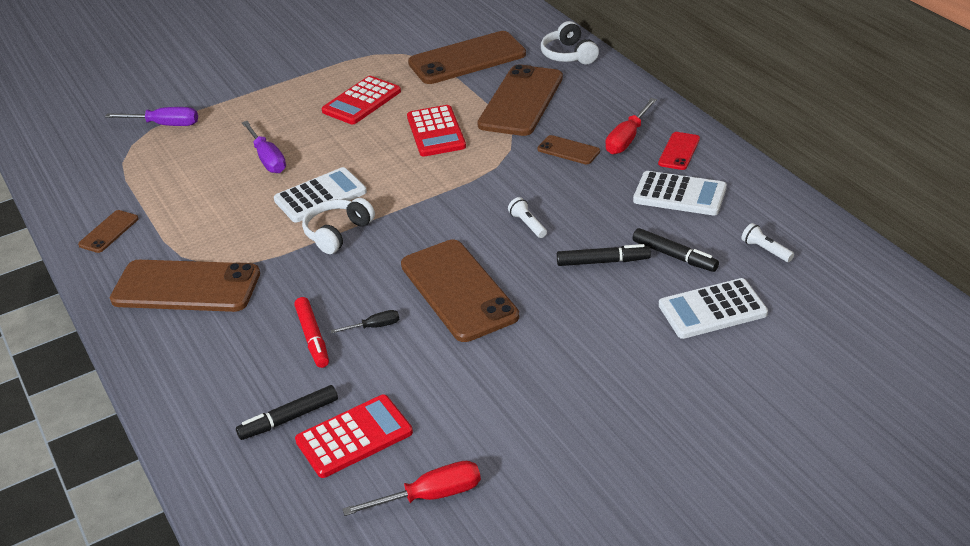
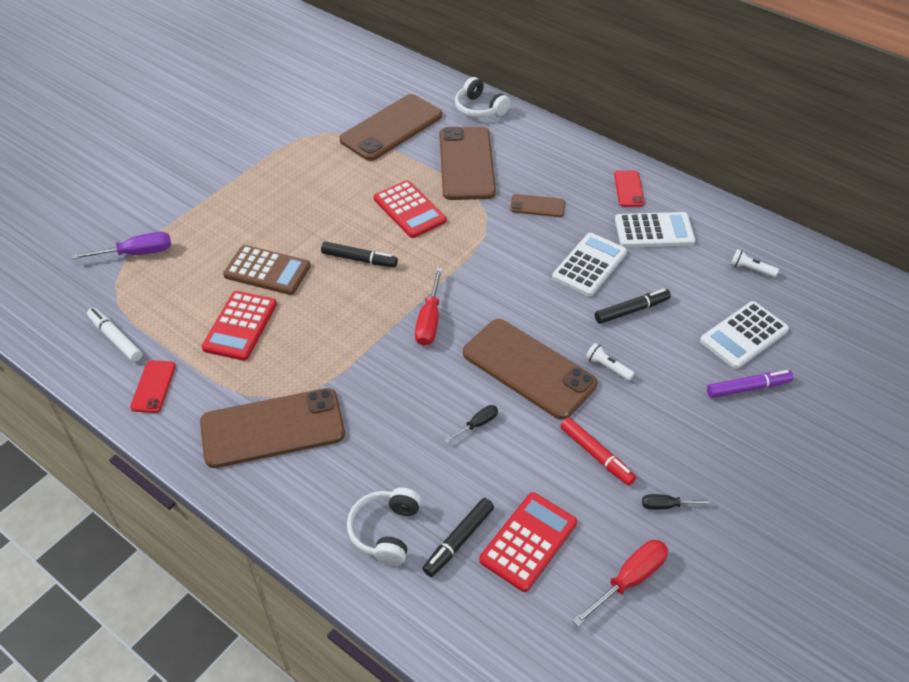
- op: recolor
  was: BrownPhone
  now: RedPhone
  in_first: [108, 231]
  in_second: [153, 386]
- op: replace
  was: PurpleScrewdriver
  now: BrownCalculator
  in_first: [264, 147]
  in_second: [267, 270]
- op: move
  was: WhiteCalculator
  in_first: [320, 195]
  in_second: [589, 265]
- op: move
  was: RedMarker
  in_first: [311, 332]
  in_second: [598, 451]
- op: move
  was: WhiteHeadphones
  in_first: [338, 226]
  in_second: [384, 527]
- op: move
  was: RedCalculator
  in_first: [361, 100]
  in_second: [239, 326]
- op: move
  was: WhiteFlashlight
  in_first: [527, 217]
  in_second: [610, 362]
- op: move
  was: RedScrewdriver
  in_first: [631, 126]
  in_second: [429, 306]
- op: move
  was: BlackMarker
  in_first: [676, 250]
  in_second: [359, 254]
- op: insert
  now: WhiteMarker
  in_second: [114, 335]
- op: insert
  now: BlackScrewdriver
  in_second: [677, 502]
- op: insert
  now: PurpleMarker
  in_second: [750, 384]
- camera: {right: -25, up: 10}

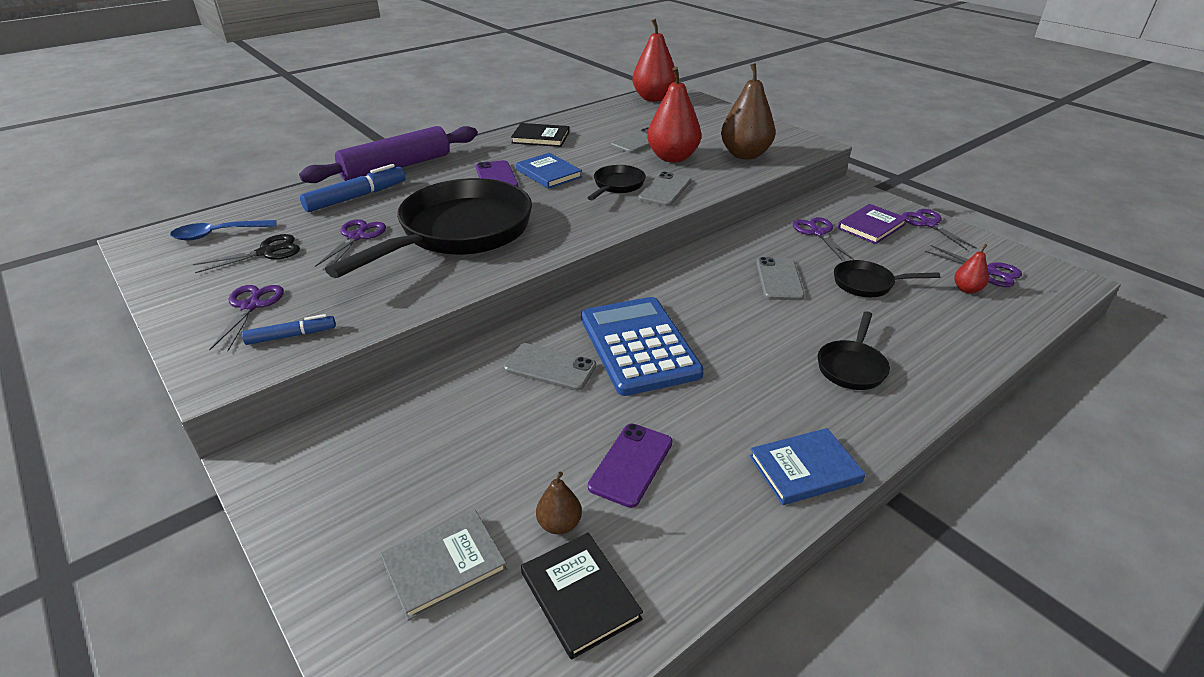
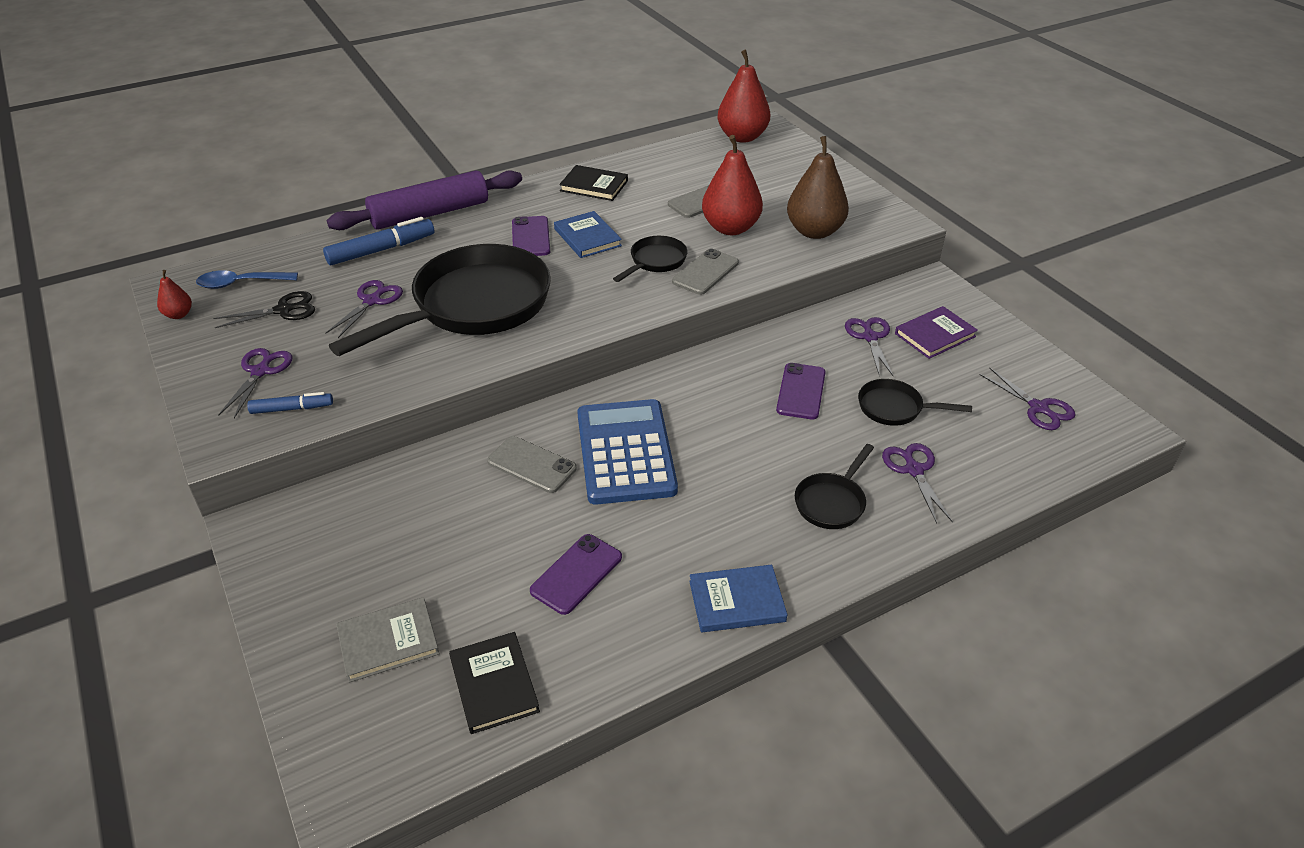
- op: delete
  was: BrownPear
  in_first: [559, 503]
- op: recolor
  was: GreyPhone
  now: PurplePhone
  in_first: [780, 278]
  in_second: [801, 391]
- op: move
  was: PurpleScissors
  in_first: [939, 229]
  in_second: [917, 483]
- op: move
  was: RedPear
  in_first: [971, 268]
  in_second: [174, 294]
- camera: {right: 10, up: 5}

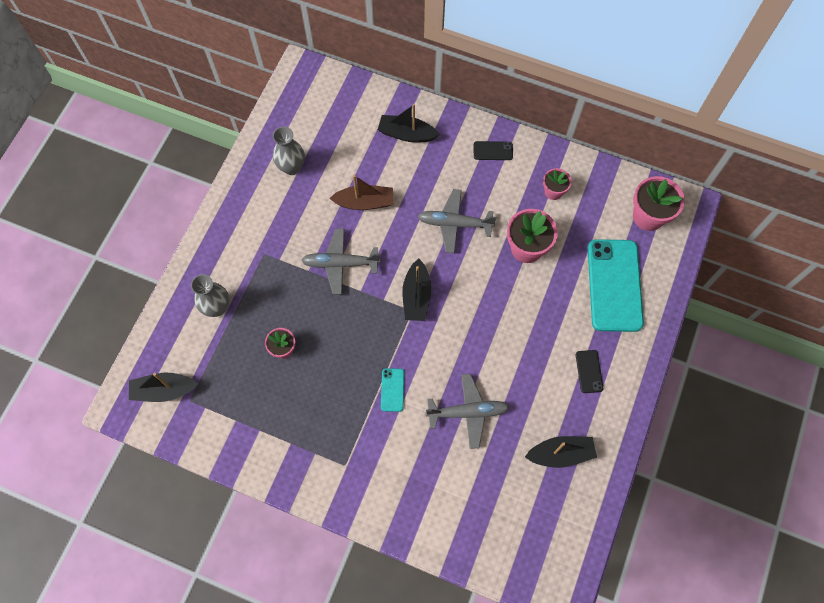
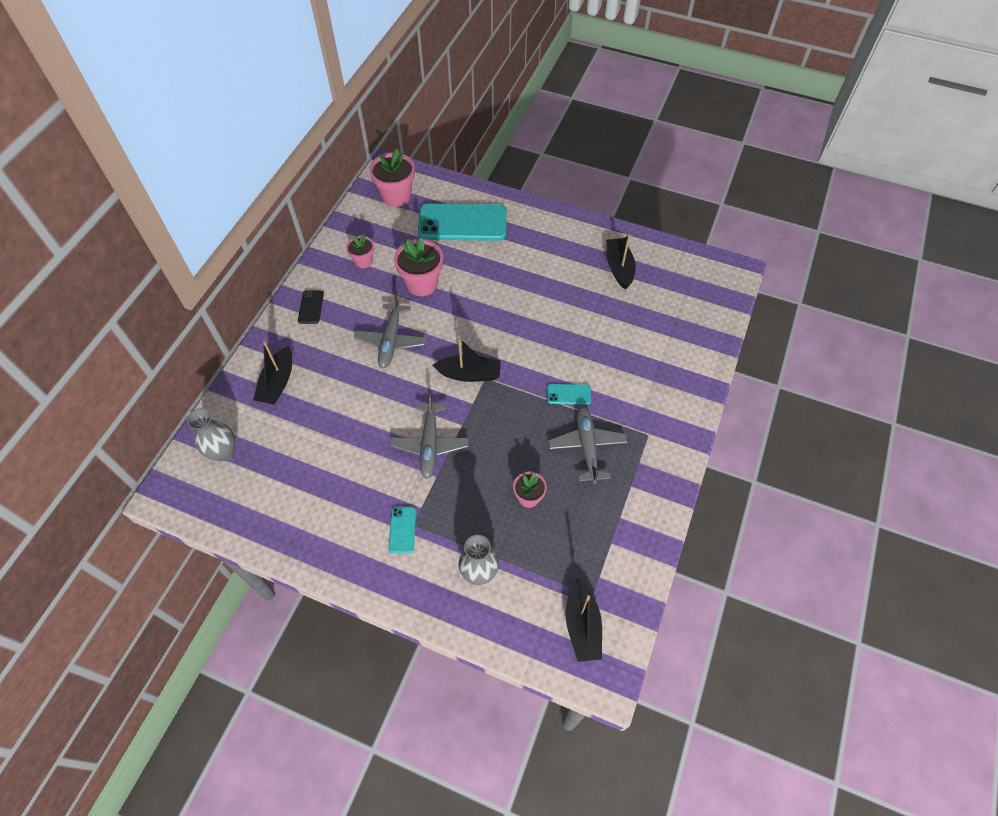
- op: move
  was: GreyVase
  in_first: [289, 151]
  in_second: [211, 435]
- op: delete
  was: BrownBoat
  in_first: [361, 192]
- op: move
  was: GreyPlane
  in_first: [468, 411]
  in_second: [588, 445]
- op: delete
  was: BlackPhone
  in_first: [589, 371]
- op: insert
  now: TurquoisePhone
  in_second: [402, 530]
- camera: {right: -90, up: -10}

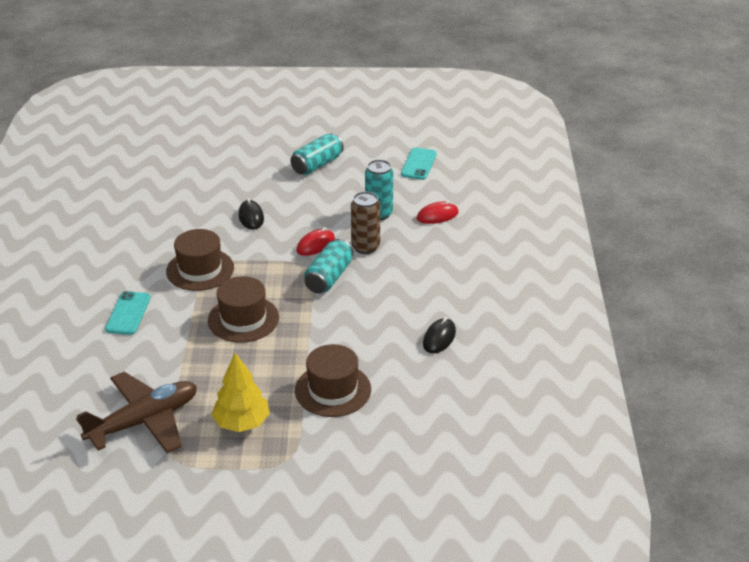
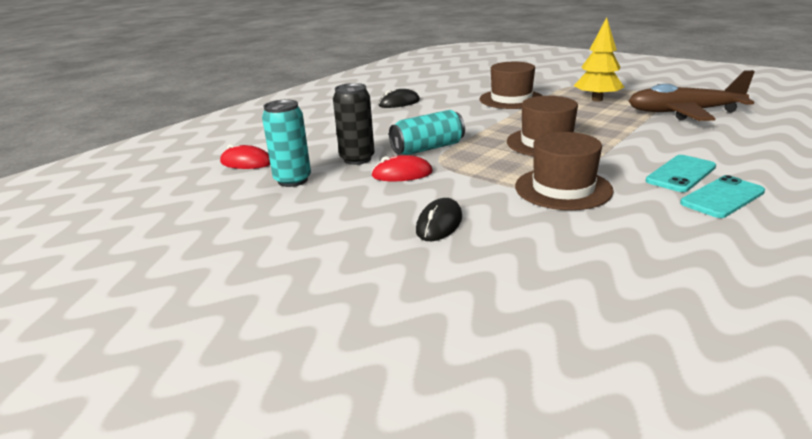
- op: delete
  was: TurquoiseCan
  in_first: [317, 154]
- op: recolor
  was: BrownCan
  now: BlackCan
  in_first: [365, 222]
  in_second: [354, 124]
- op: move
  was: TurquoisePhone
  in_first: [419, 163]
  in_second: [722, 196]
- camera: {right: -140, up: -10}

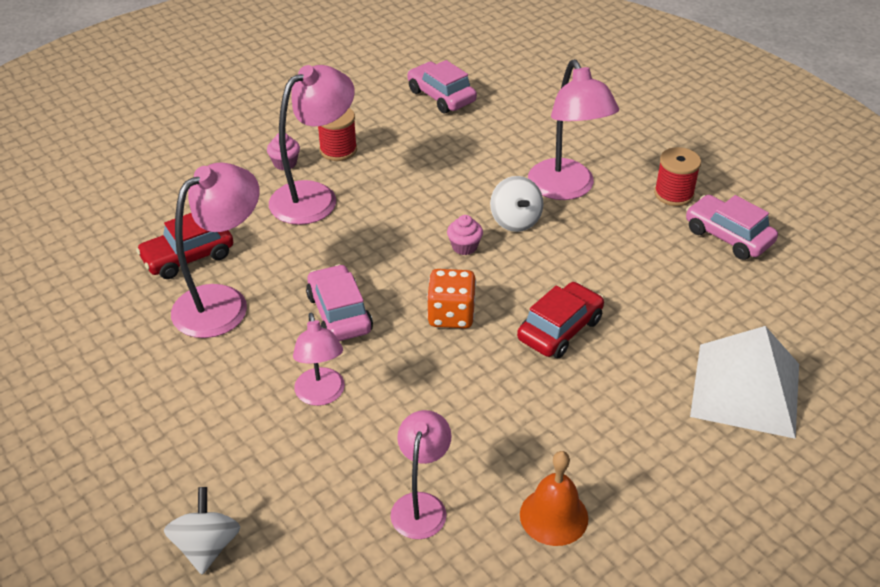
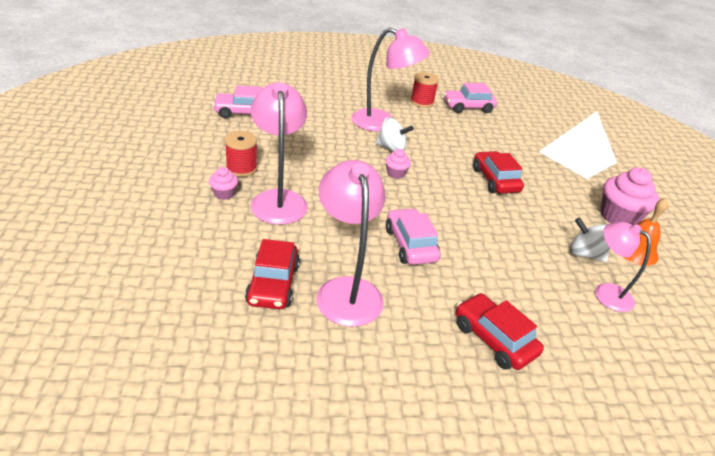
- op: move
  was: WhiteSpinningTop
  in_first: [202, 531]
  in_second: [590, 240]
- op: delete
  was: PinkLamp
  in_first: [319, 359]
- op: rotate
  was: PinkCar
  in_first: [339, 302]
  in_second: [413, 236]
  clockwise: 60
- op: delete
  was: OrangeDice
  in_first: [451, 298]
- op: insert
  now: RedCar
  in_second: [500, 331]
- op: insert
  now: PinkCupcake
  in_second: [630, 196]
- camera: {right: -60, up: -5}

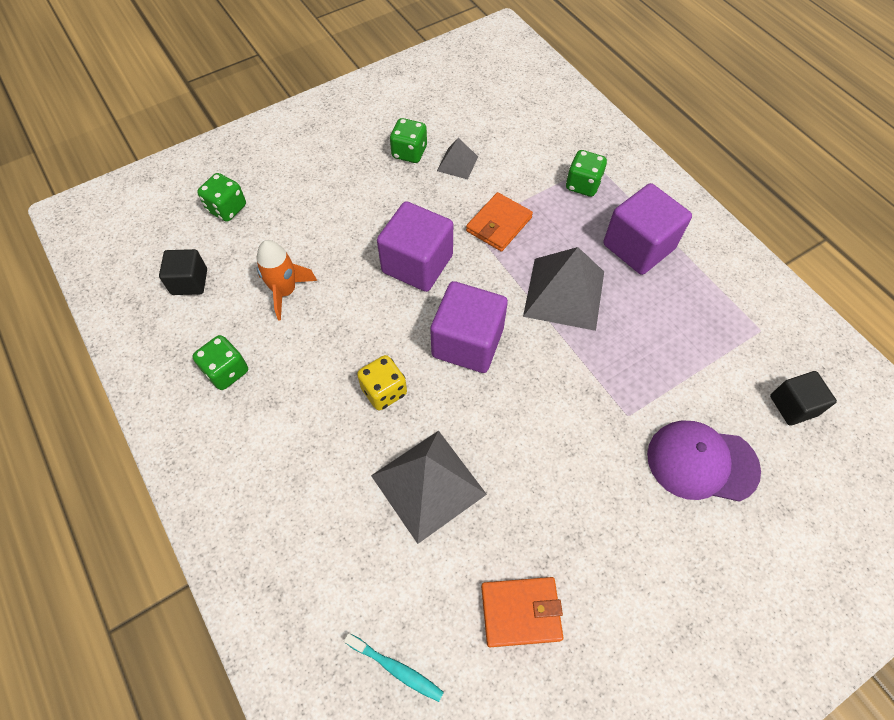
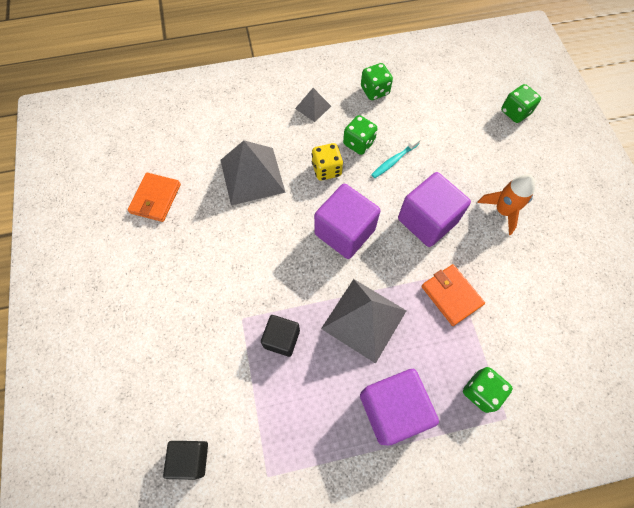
- op: move
  was: BlackCube
  in_first: [183, 272]
  in_second: [280, 336]
- op: move
  was: OrangeRocket
  in_first: [286, 280]
  in_second: [506, 205]
- op: move
  was: TurquoiseToothbrush
  in_first: [394, 667]
  in_second: [395, 157]
- op: move
  was: GreenDice
  in_first: [408, 140]
  in_second: [360, 135]
- op: move
  was: GreyPyramid
  in_first: [457, 158]
  in_second: [313, 105]
- op: delete
  was: PurpleCap
  in_first: [704, 461]
- camera: {right: 110, up: 5}

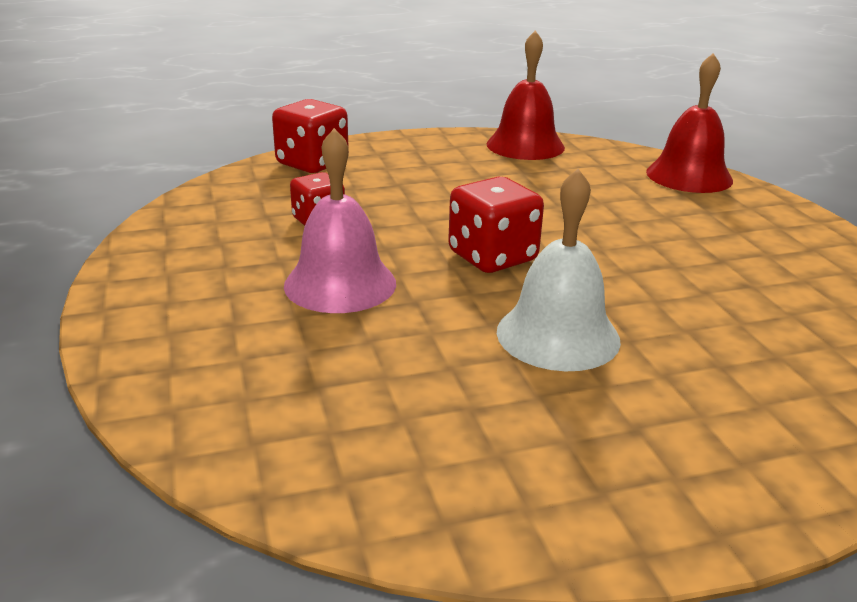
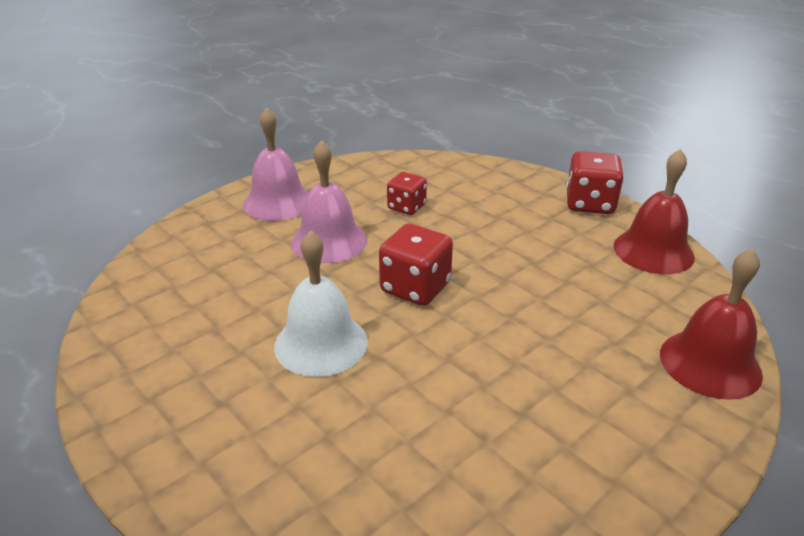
- op: move
  was: RedDice
  in_first: [310, 136]
  in_second: [595, 182]
- op: insert
  now: PinkBell
  in_second: [276, 164]
- camera: {right: 65, up: 5}

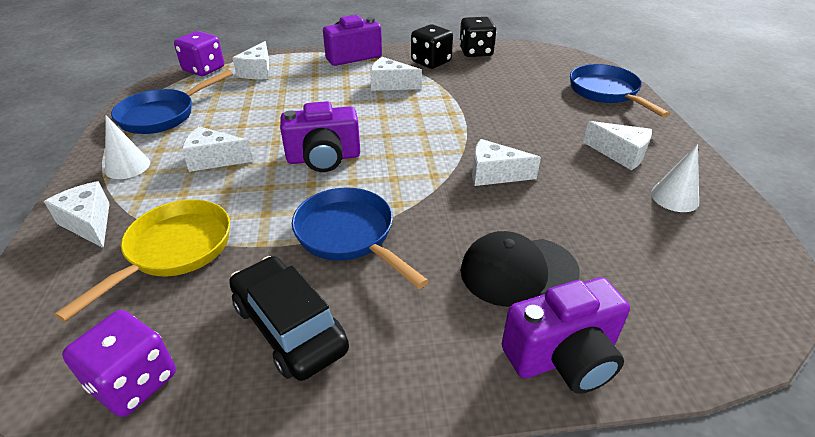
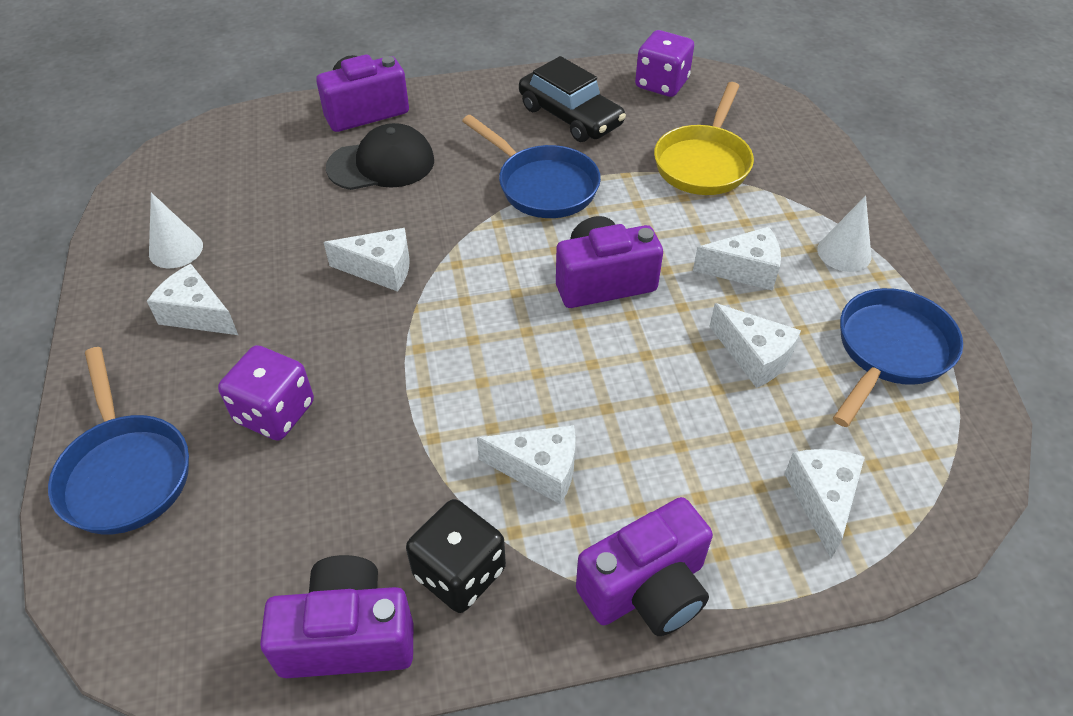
- op: move
  was: WhiteCheese
  in_first: [77, 214]
  in_second: [755, 345]
- op: move
  was: PurpleDice
  in_first: [199, 53]
  in_second: [266, 393]
- op: replace
  was: BlackDice
  now: PurpleCamera
  in_first: [477, 37]
  in_second: [337, 616]
- camera: {right: 175, up: 10}

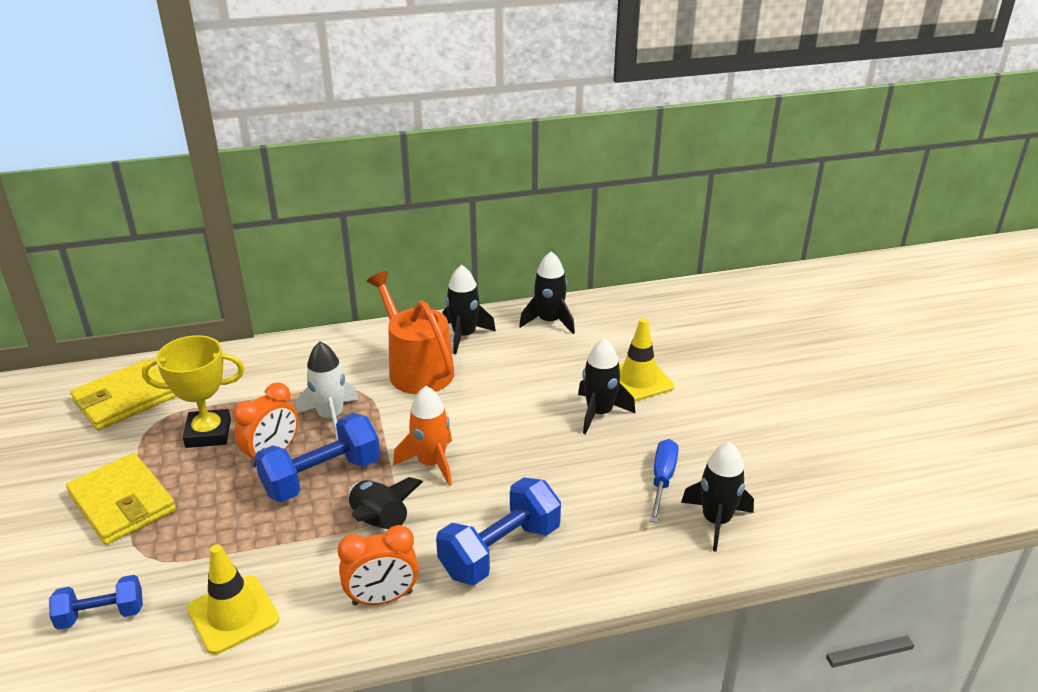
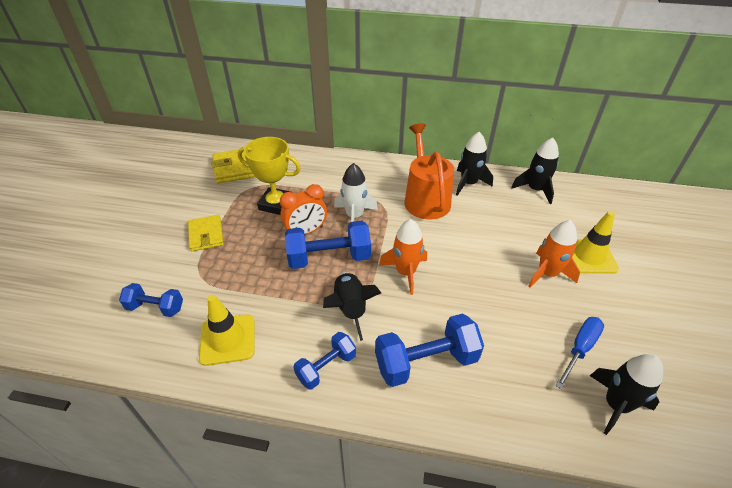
- op: resize
  was: YellowWallet
  in_first: [121, 499]
  in_second: [205, 233]
  ratio: 0.66
- op: replace
  was: OrangeClock
  now: BlueDumbbell
  in_first: [378, 565]
  in_second: [325, 361]
- op: recolor
  was: BlackRocket
  now: OrangeRocket
  in_first: [607, 386]
  in_second: [554, 254]
- camera: {right: 25, up: 10}

